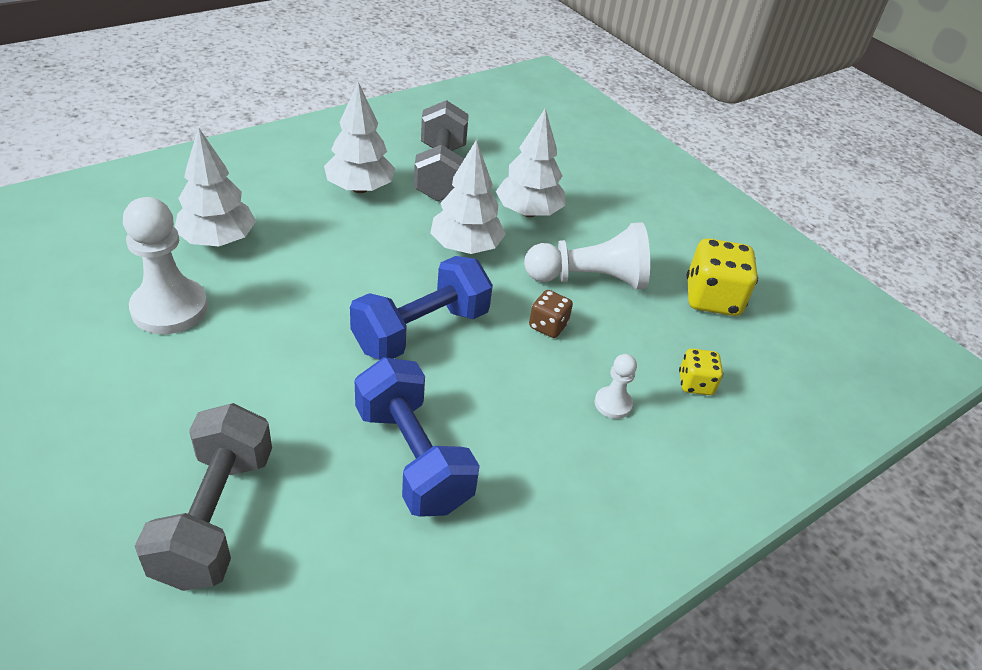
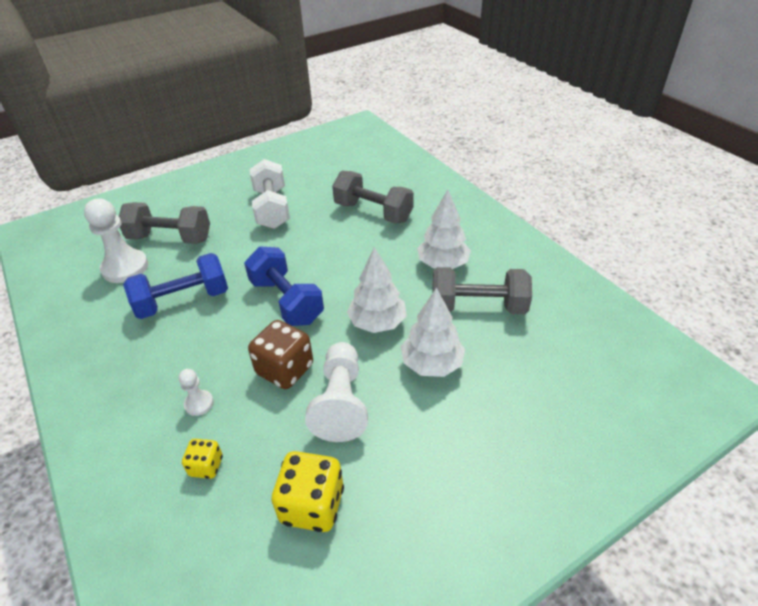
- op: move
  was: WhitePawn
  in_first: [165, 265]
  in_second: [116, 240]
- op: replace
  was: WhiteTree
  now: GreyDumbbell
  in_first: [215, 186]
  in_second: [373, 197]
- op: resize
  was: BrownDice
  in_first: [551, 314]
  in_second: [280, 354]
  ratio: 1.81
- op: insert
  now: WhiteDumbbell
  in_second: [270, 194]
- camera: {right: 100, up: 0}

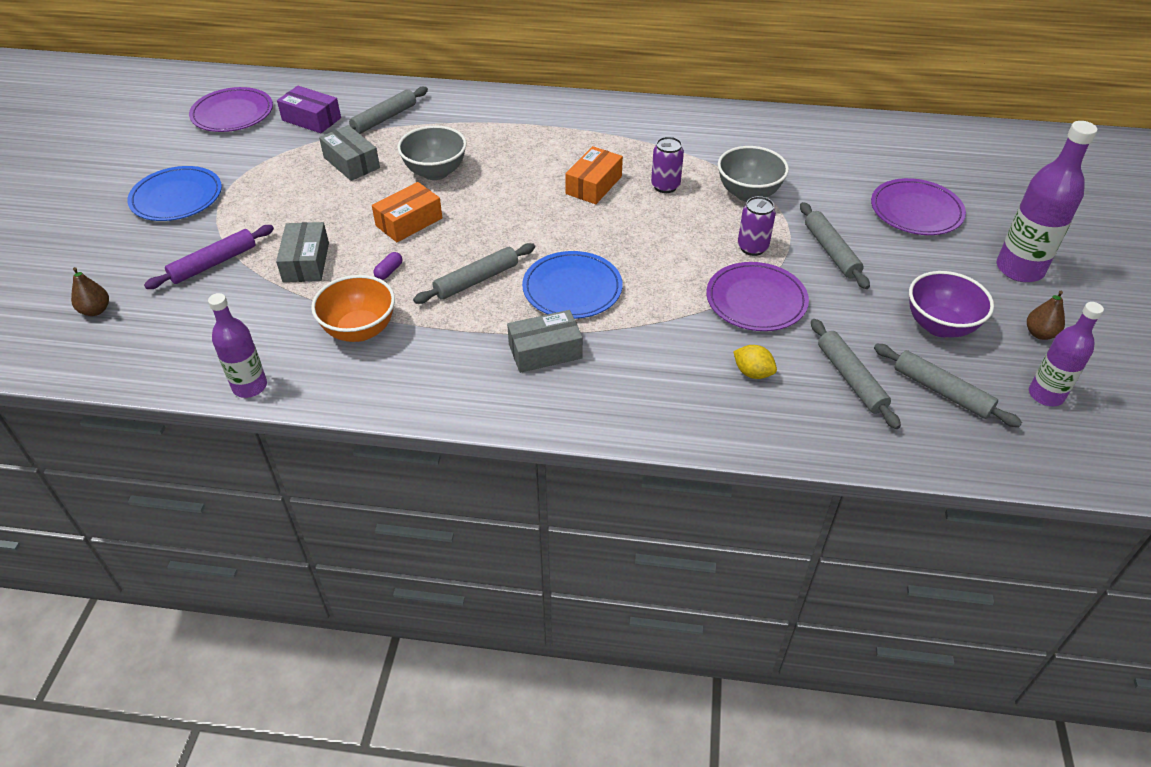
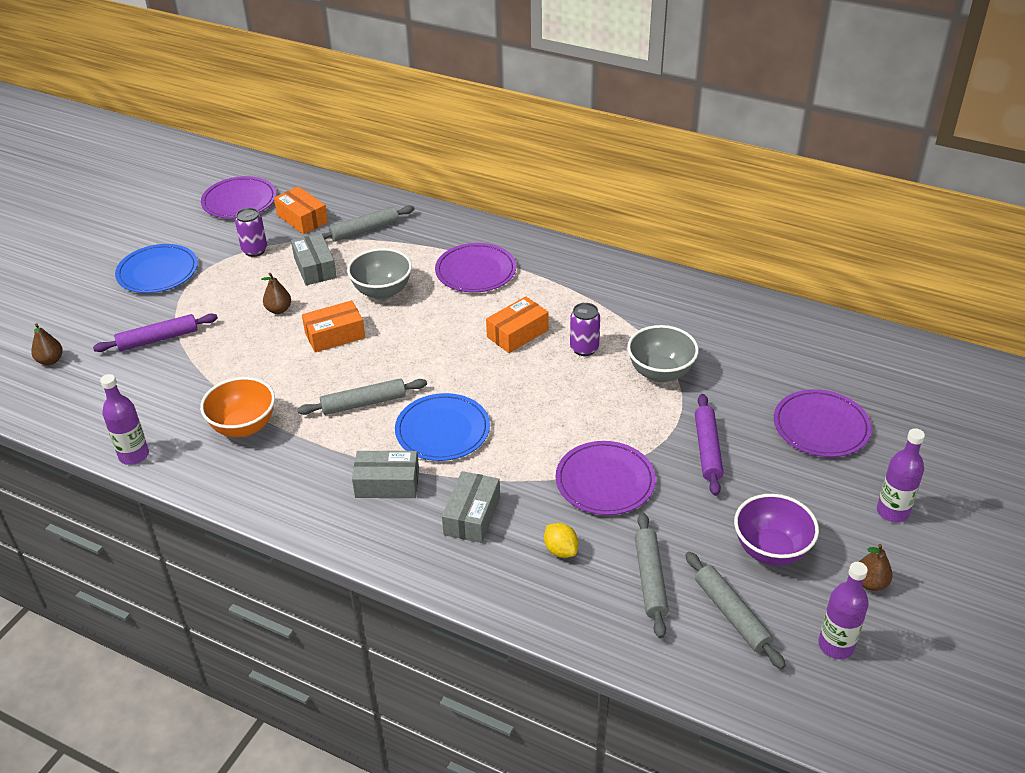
- op: move
  was: GreyBox
  in_first: [302, 252]
  in_second: [471, 507]
- op: recolor
  was: PurpleBox
  now: OrangeBox
  in_first: [309, 109]
  in_second: [301, 210]
- op: delete
  was: PurpleCapsule
  in_first: [387, 266]
- op: move
  was: PurpleCan
  in_first: [757, 226]
  in_second: [251, 232]
- op: recolor
  was: GreyRollingPin
  now: PurpleRollingPin
  in_first: [835, 245]
  in_second: [709, 445]
- op: resize
  was: PurpleBottle
  in_first: [1047, 201]
  in_second: [901, 475]
  ratio: 0.65
- op: insert
  now: BrownPear
  in_second: [276, 293]
- op: insert
  now: PurplePlate
  in_second: [475, 268]
- camera: {right: 20, up: -5}

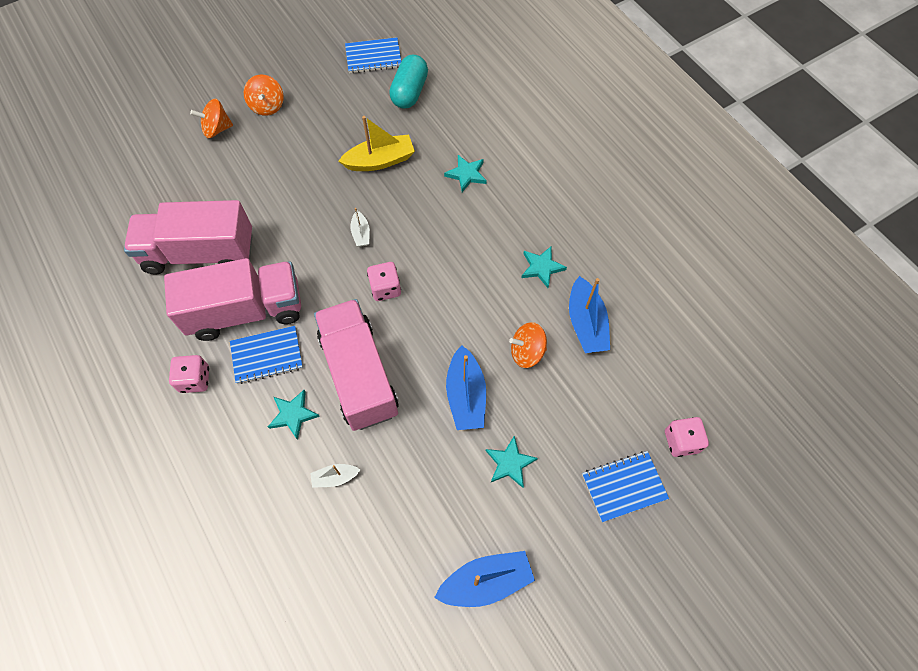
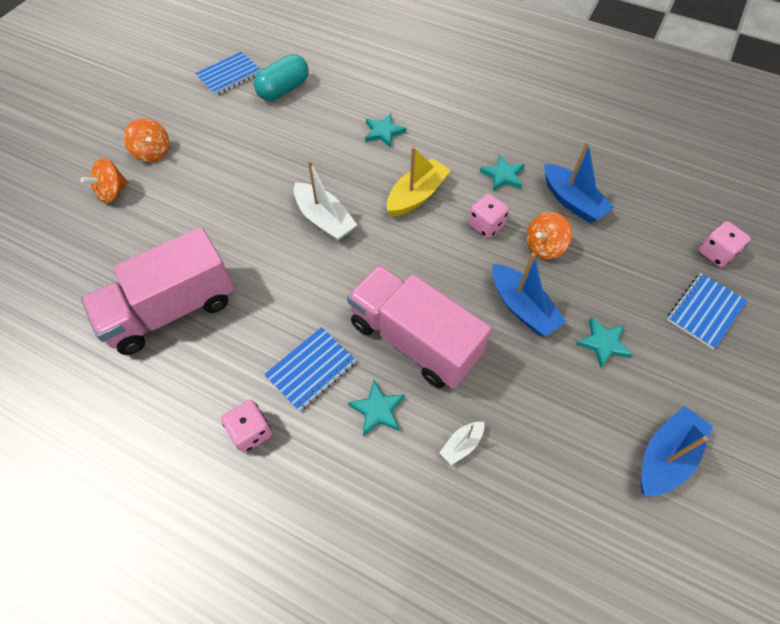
- op: delete
  was: PinkTruck
  in_first: [232, 299]
- op: move
  was: YellowBoat
  in_first: [377, 143]
  in_second: [419, 181]
- op: resize
  was: WhiteBoat
  in_first: [360, 227]
  in_second: [325, 200]
  ratio: 1.88
- op: move
  was: PinkDice
  in_first: [384, 281]
  in_second: [488, 216]
- op: rotate
  was: TurquoiseCapsule
  in_first: [408, 82]
  in_second: [281, 77]
  clockwise: 60
- camera: {right: -30, up: -5}

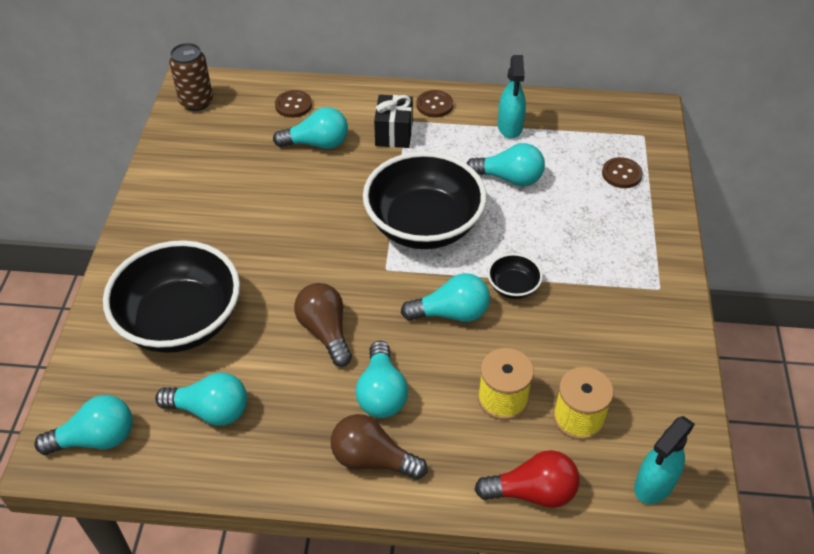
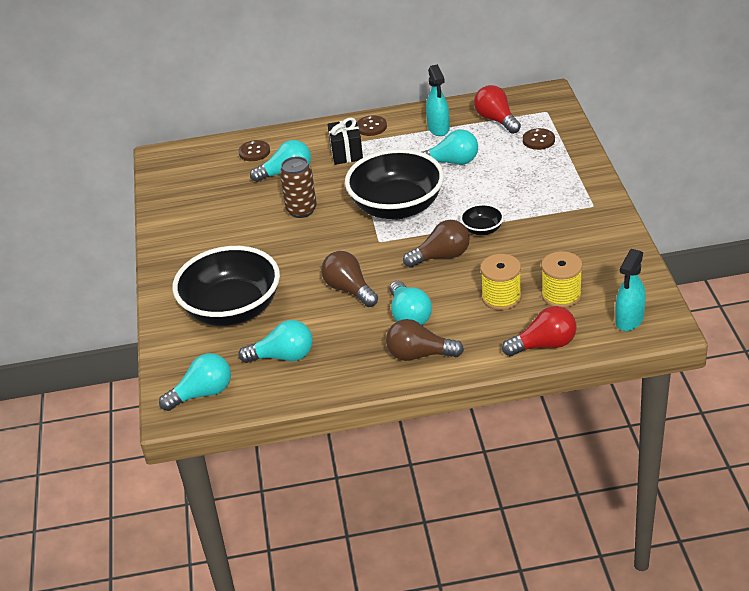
- op: move
  was: BrownCan
  in_first: [191, 77]
  in_second: [298, 187]
- op: recolor
  was: TurquoiseLightBulb
  now: BrownLightBulb
  in_first: [445, 297]
  in_second: [436, 244]
- op: insert
  now: RedLightBulb
  in_second: [497, 109]
- camera: {right: -10, up: -10}

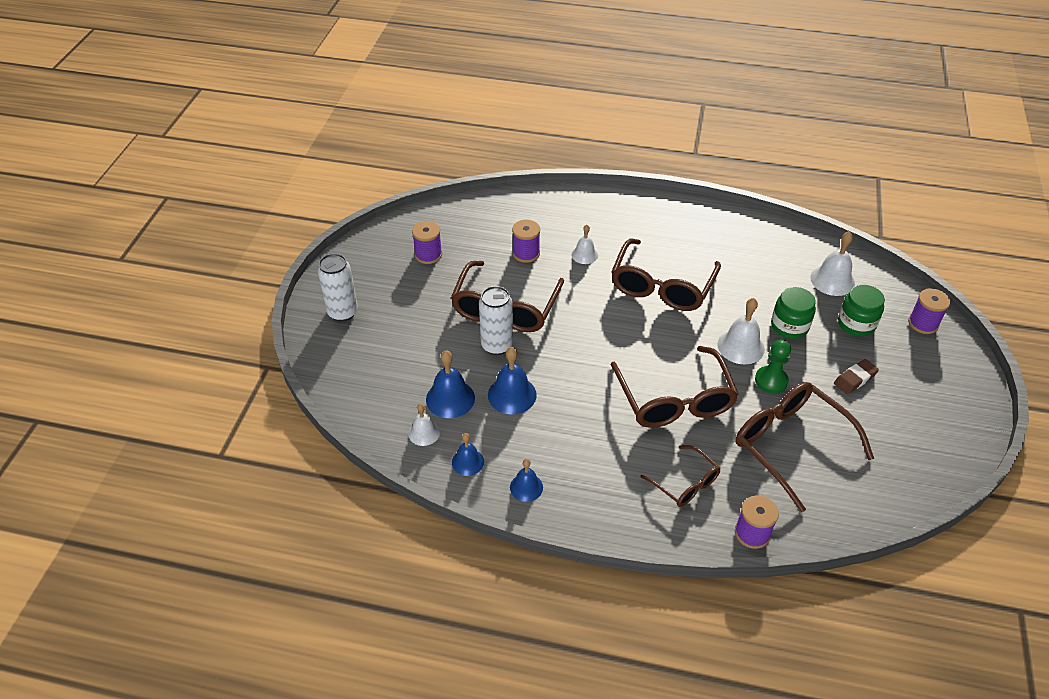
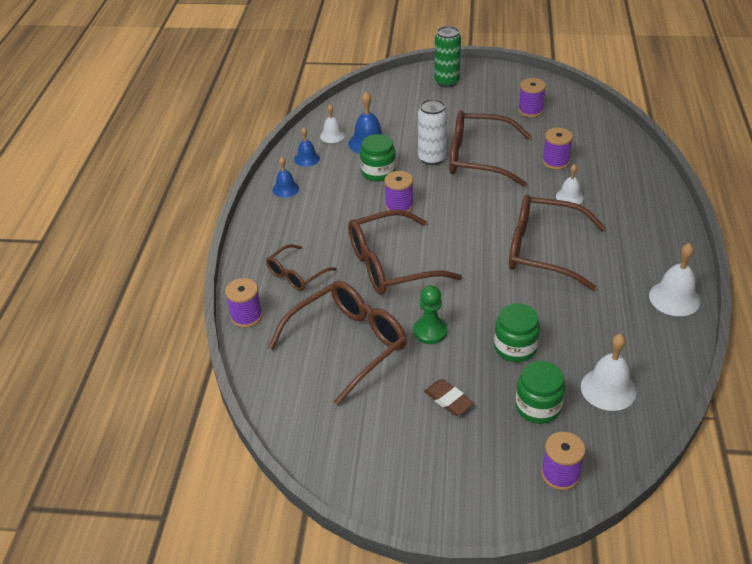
- op: recolor
  was: WhiteCan
  now: GreenCan
  in_first: [338, 287]
  in_second: [447, 56]
- op: replace
  was: BlueBell
  now: GreenJar
  in_first: [512, 380]
  in_second: [378, 158]
- op: move
  was: WhiteBell
  in_first: [741, 331]
  in_second: [674, 279]
- op: insert
  now: PurpleSpool
  in_second: [398, 191]
- camera: {right: 85, up: -5}

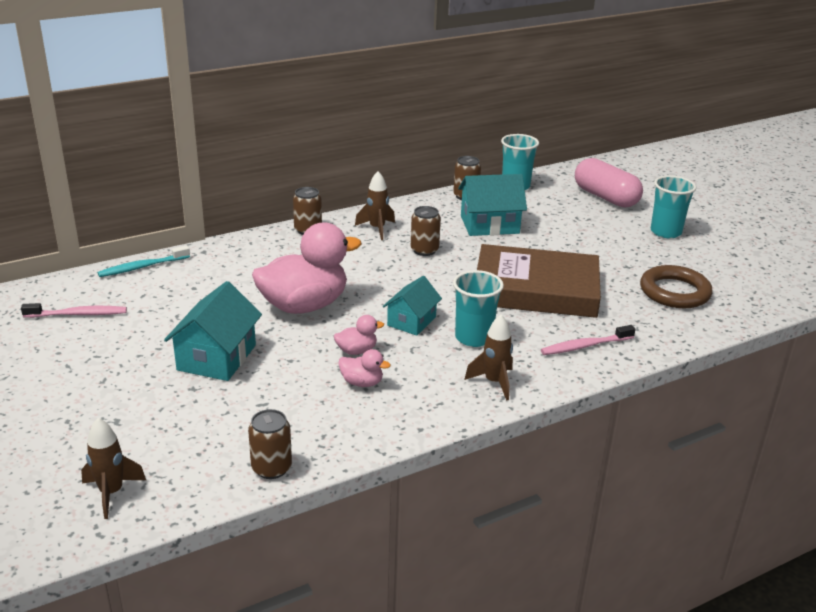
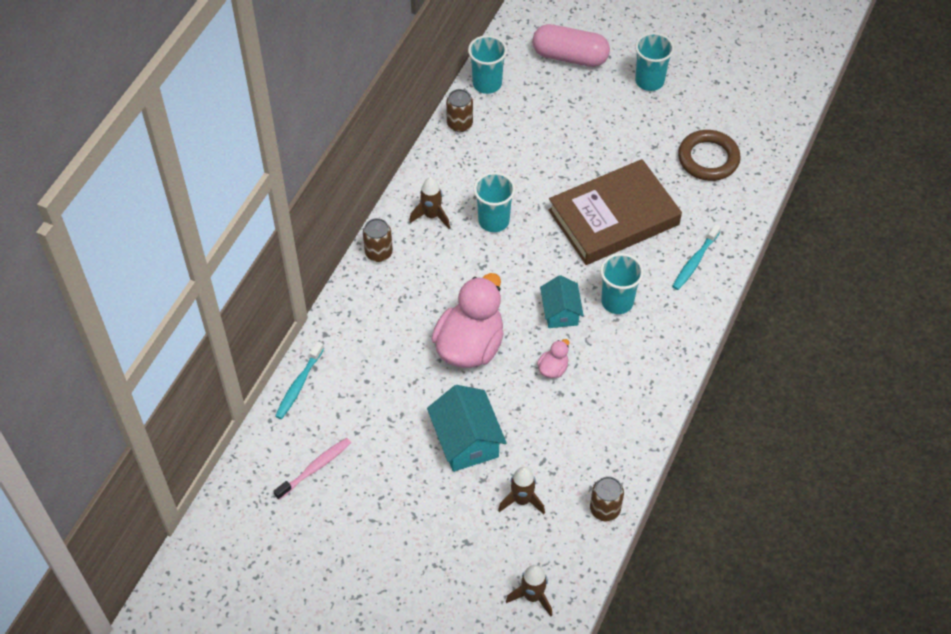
- op: delete
  was: PinkDuck
  in_first: [364, 368]
- op: replace
  was: BrownCan
  now: TurquoiseCup
  in_first: [426, 231]
  in_second: [494, 202]
- op: delete
  was: TurquoiseHouse
  in_first: [492, 205]
- op: move
  was: BrownRocket
  in_first: [488, 358]
  in_second: [521, 490]
- op: recolor
  was: PinkToothbrush
  now: TurquoiseToothbrush
  in_first: [588, 340]
  in_second: [696, 257]
- camera: {right: -35, up: 25}

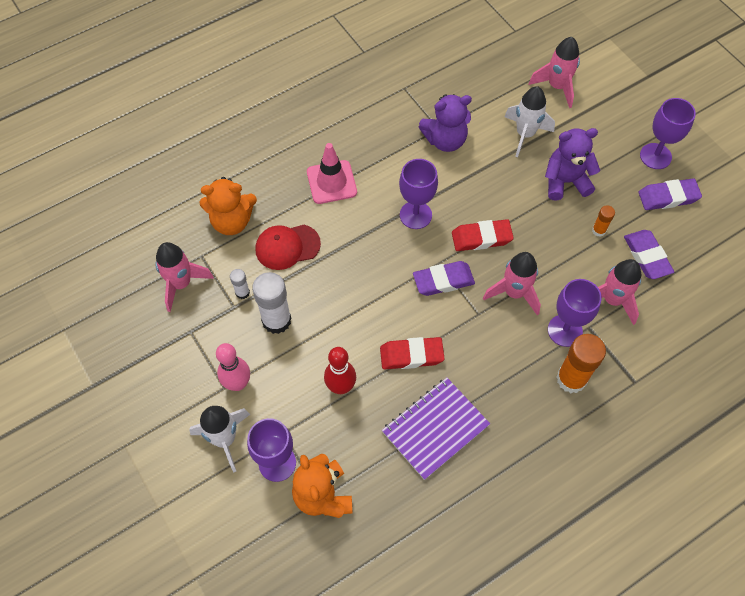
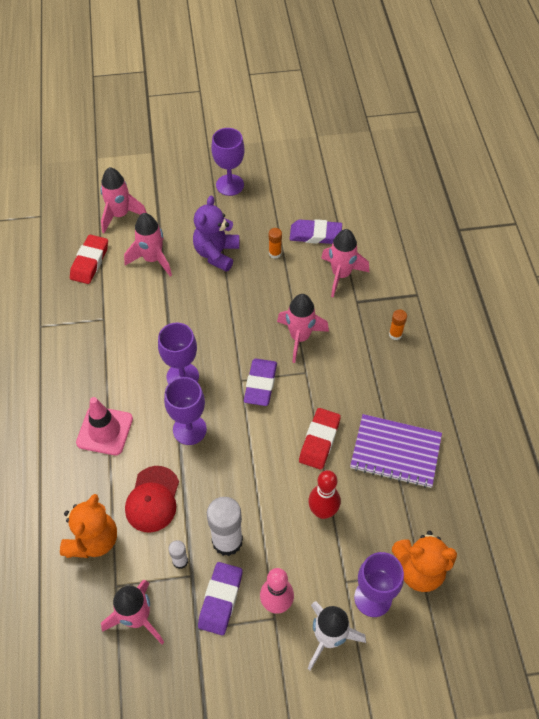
- op: rotate
  was: PurpleNotebook
  in_first: [436, 429]
  in_second: [396, 451]
  clockwise: -60
- op: delete
  was: PurpleTeddyBear
  in_first: [445, 123]
- op: move
  was: RedEraser
  in_first: [483, 235]
  in_second: [89, 259]
- op: recolor
  was: WhiteRocket
  now: PinkRocket
  in_first: [529, 121]
  in_second: [148, 244]
- op: move
  was: PurpleGoblet
  in_first: [575, 313]
  in_second: [185, 411]
- op: resize
  was: OrangeGlueStick
  in_first: [581, 363]
  in_second: [398, 324]
  ratio: 0.5
- op: move
  was: PurpleEraser
  in_first: [670, 194]
  in_second: [220, 598]
- camera: {right: -65, up: -5}

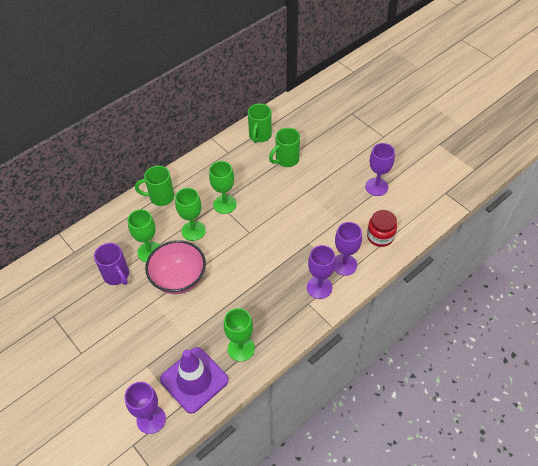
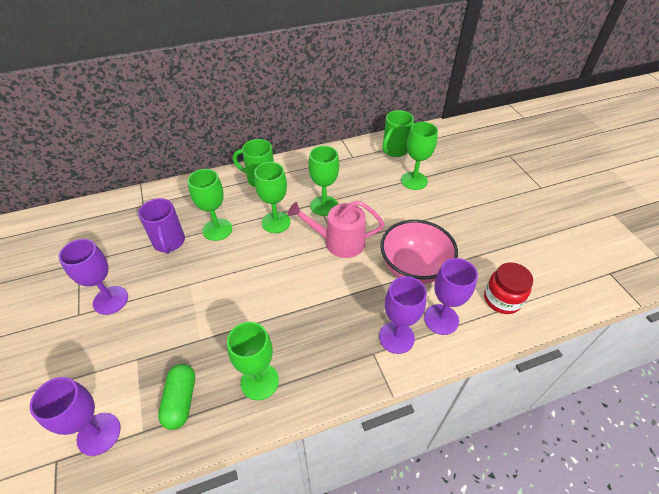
- op: move
  was: PinkBowl
  in_first: [175, 267]
  in_second: [419, 252]
- op: replace
  was: PurpleTrafficCone
  now: GreenCapsule
  in_first: [194, 380]
  in_second: [176, 397]
- op: replace
  was: GreenMug
  now: GreenGoblet
  in_first: [284, 147]
  in_second: [419, 156]
- op: move
  was: PurpleGoblet
  in_first: [380, 169]
  in_second: [93, 277]
- op: insert
  now: PinkWateringCan
  in_second: [336, 229]
- camera: {right: 20, up: -5}

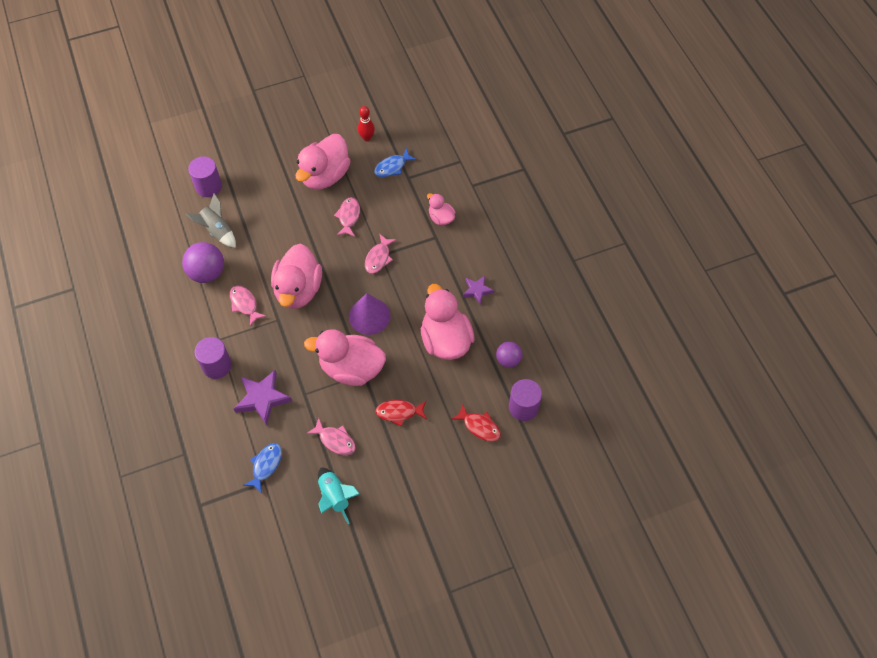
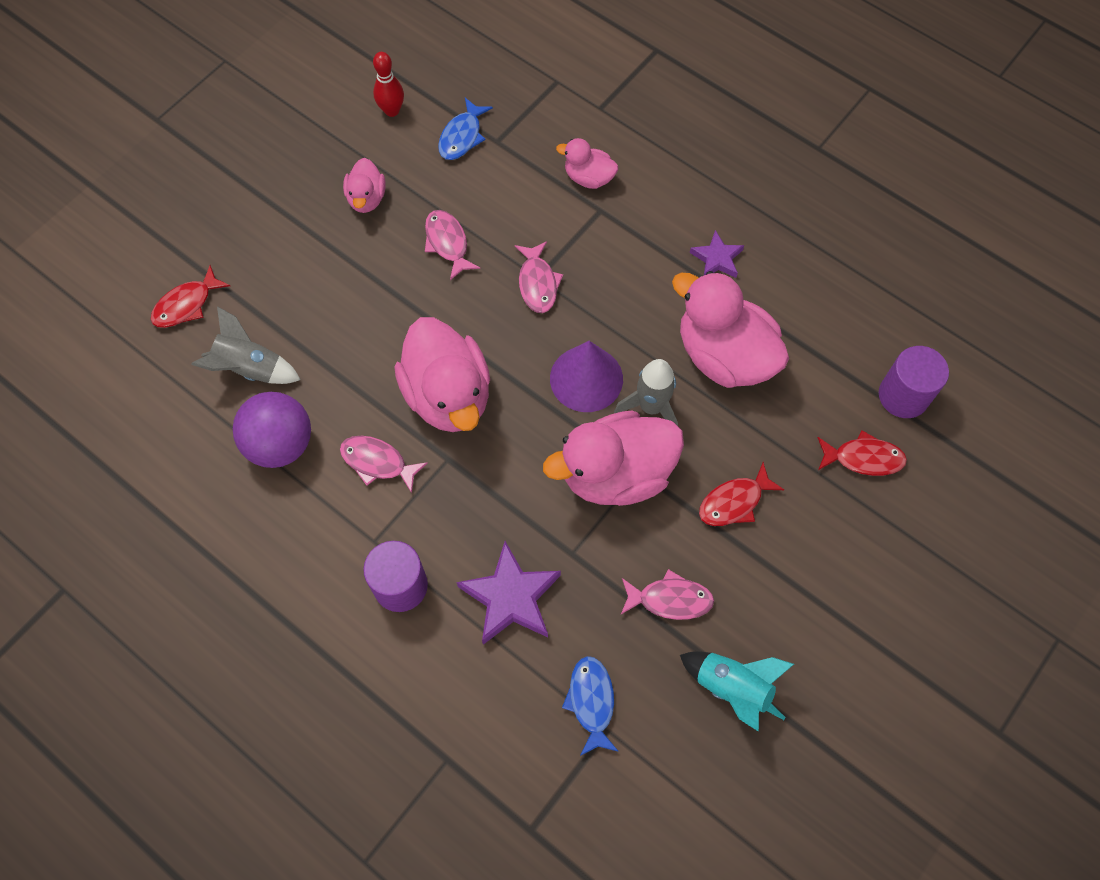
- op: replace
  was: PurpleCylinder
  now: RedFish
  in_first: [205, 176]
  in_second: [190, 296]
- op: resize
  was: PinkDuck
  in_first: [323, 162]
  in_second: [364, 185]
  ratio: 0.51
- op: delete
  was: PurpleBall
  in_first: [509, 355]
- op: insert
  now: GreyRocket
  in_second: [646, 392]
- camera: {right: -30, up: 5}

